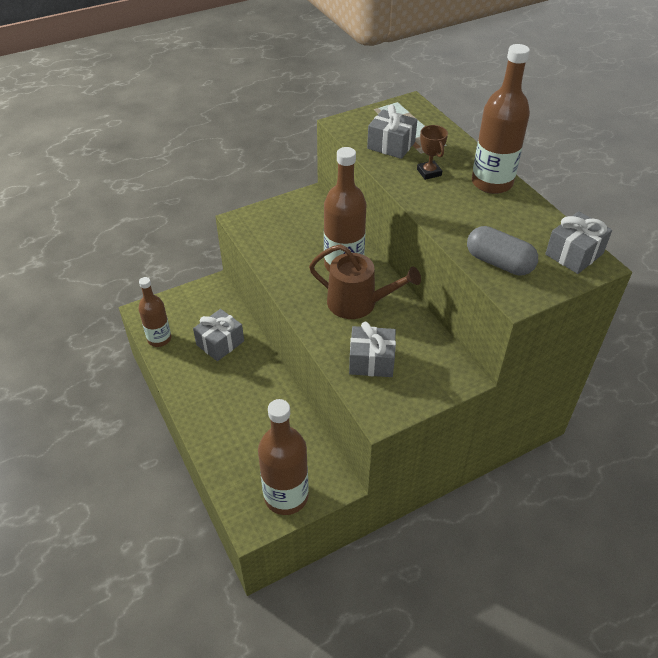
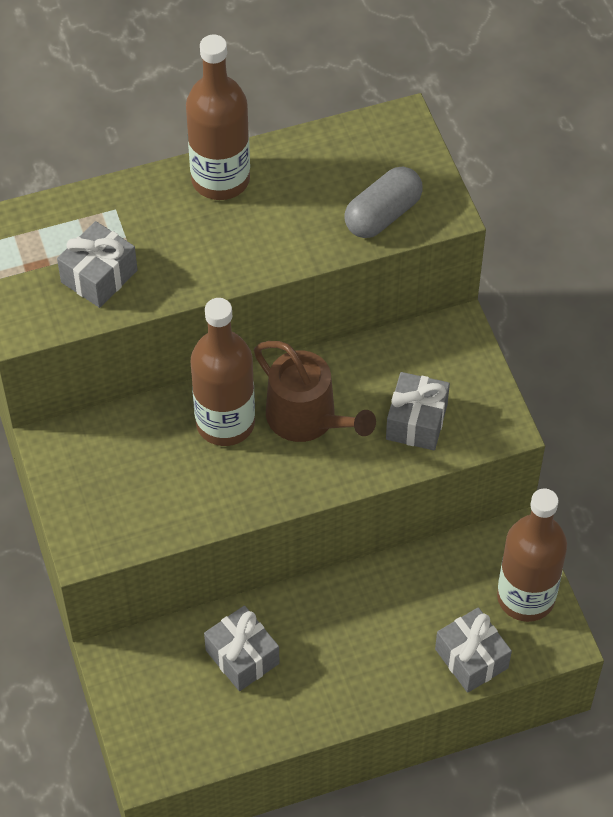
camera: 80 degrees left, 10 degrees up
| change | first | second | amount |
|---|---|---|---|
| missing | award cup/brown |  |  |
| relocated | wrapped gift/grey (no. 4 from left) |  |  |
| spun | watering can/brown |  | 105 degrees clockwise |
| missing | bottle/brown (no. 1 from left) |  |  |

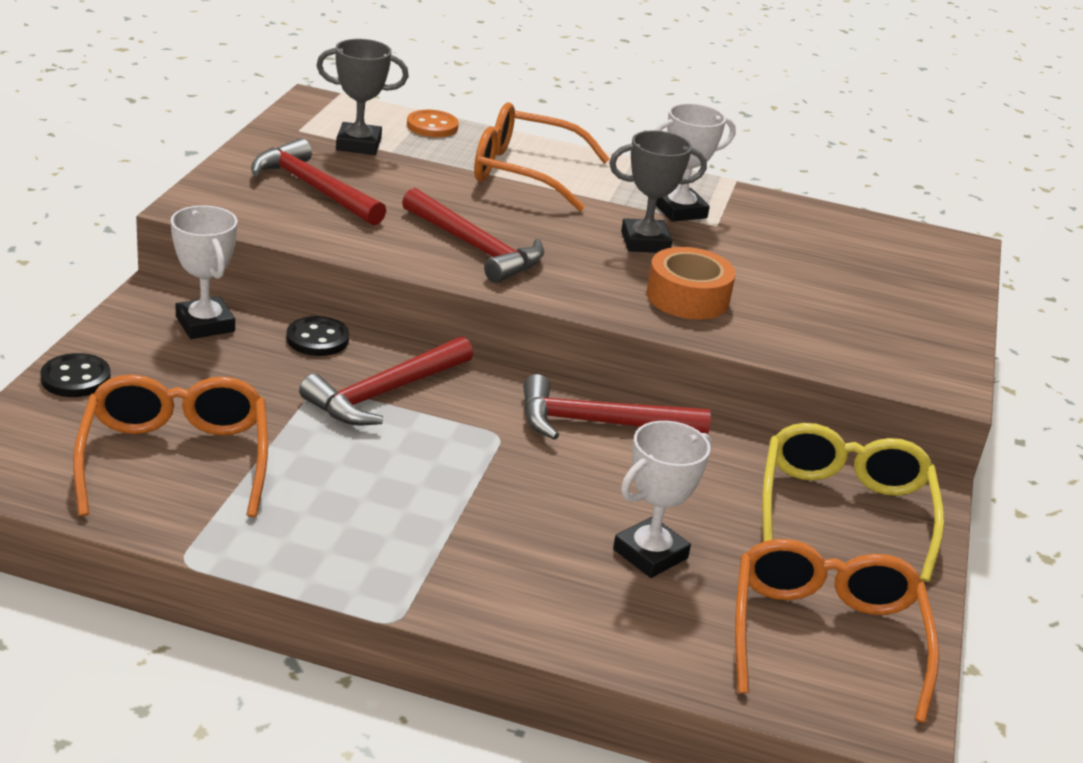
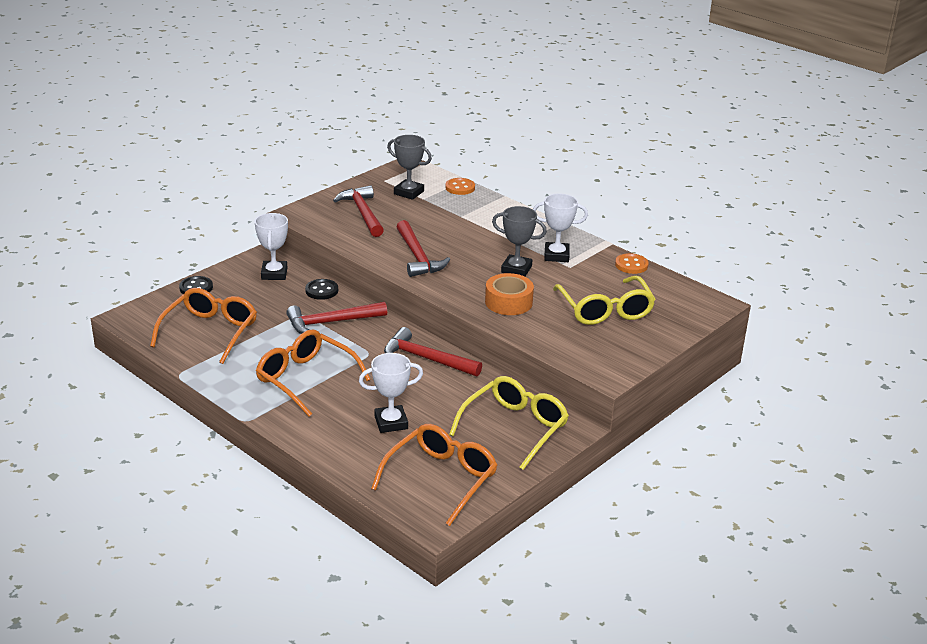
camera: 30 degrees right, 0 degrees up
| change | first | second | amount |
|---|---|---|---|
| relocated | glasses/bright orange (no. 2 from left) |  |  |
| appeared |  | shirt button/bright orange (no. 2 from left) |  |
| appeared |  | glasses/golden (no. 2 from left) |  |

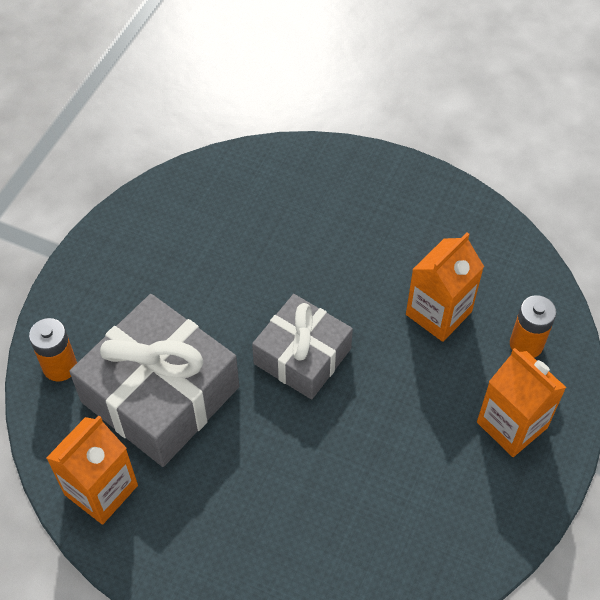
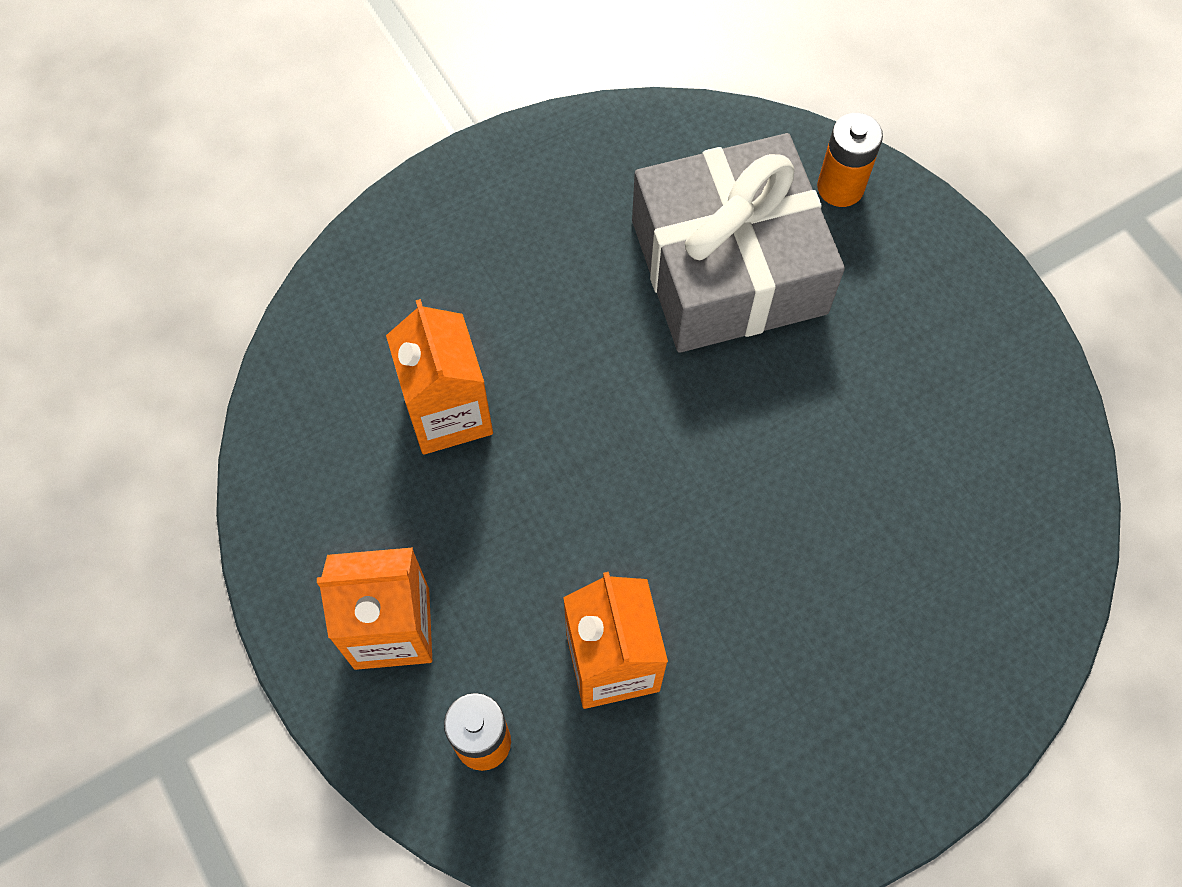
camera: 125 degrees right, 10 degrees up
| change | first | second | amount |
|---|---|---|---|
| missing | wrapped gift/grey (no. 2 from left) |  |  |
| relocated | milk carton/bright orange (no. 1 from left in the first image) | milk carton/bright orange (no. 2 from left) |  |

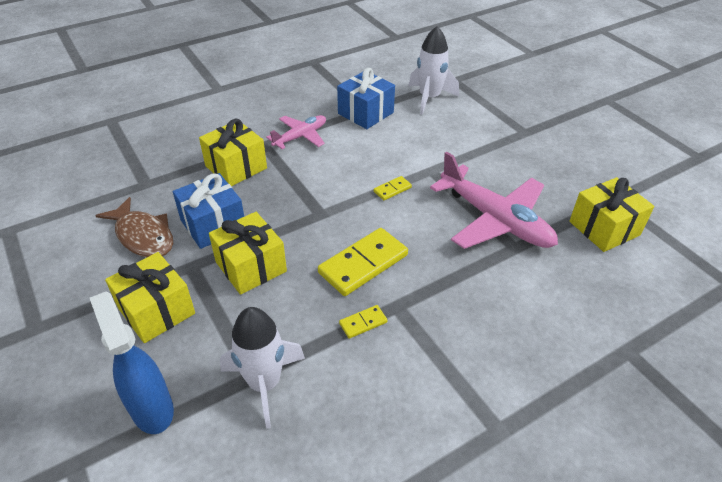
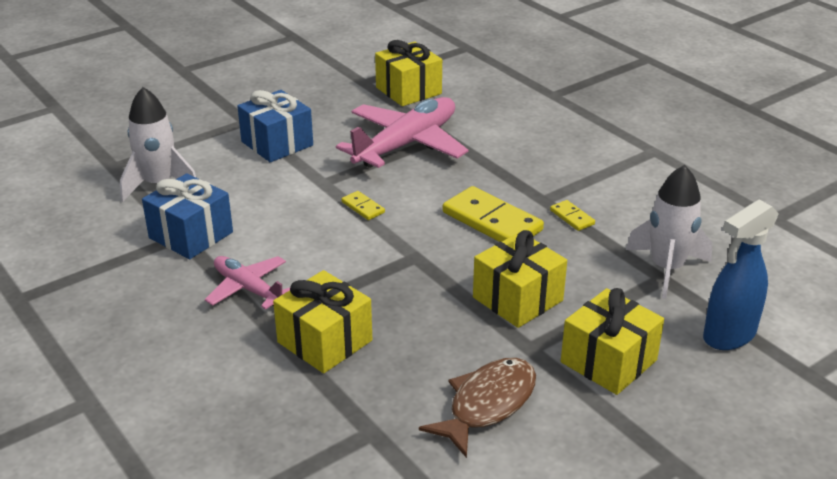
camera: 95 degrees left, 10 degrees down
| change | first | second | amount |
|---|---|---|---|
| relocated | wrapped gift/cobalt (no. 1 from left in the first image) | wrapped gift/cobalt (no. 2 from left) |  |

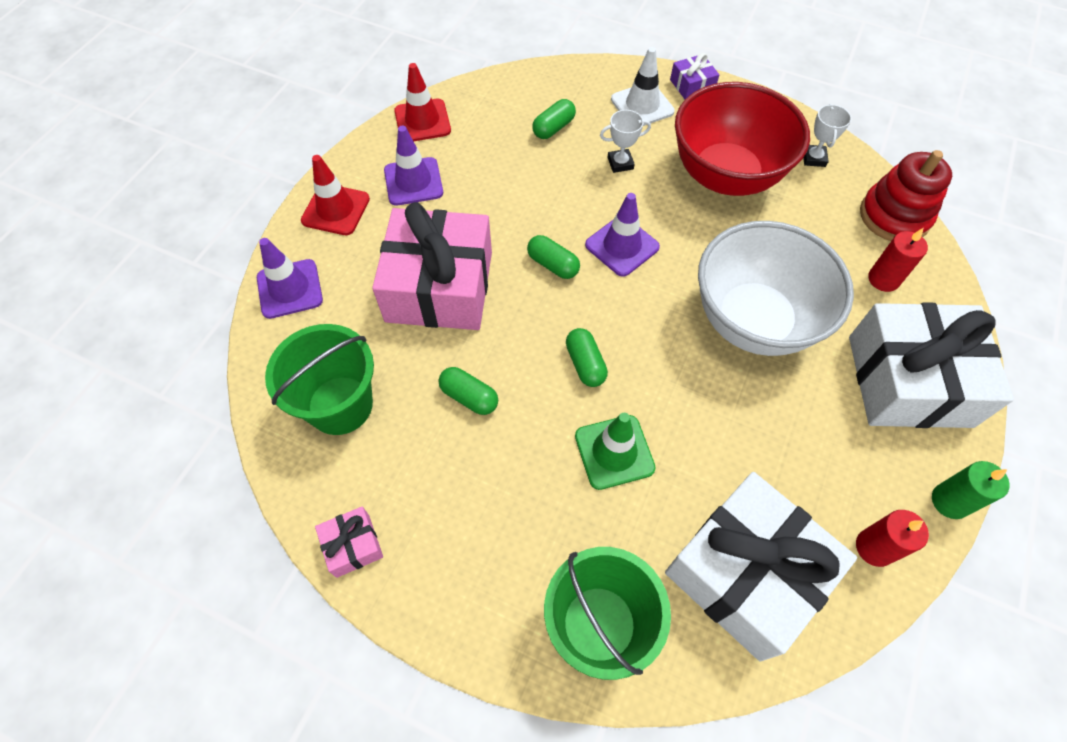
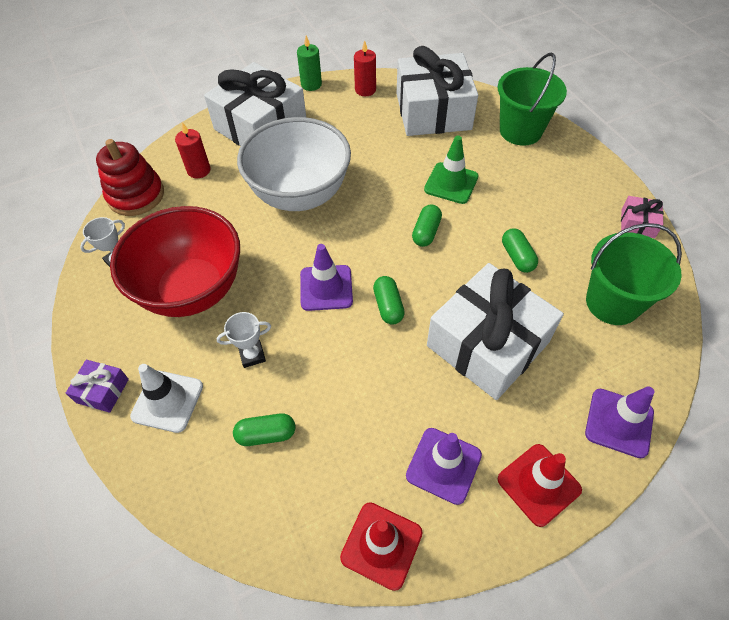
camera: 140 degrees left, 5 degrees down
| change | first | second | amount |
|---|---|---|---|
| spun | award cup/white (no. 1 from left in the first image) | award cup/white (no. 2 from left) | 45 degrees counterclockwise |
| colour | wrapped gift/pink (no. 2 from left) | wrapped gift/white (no. 3 from left) |  |

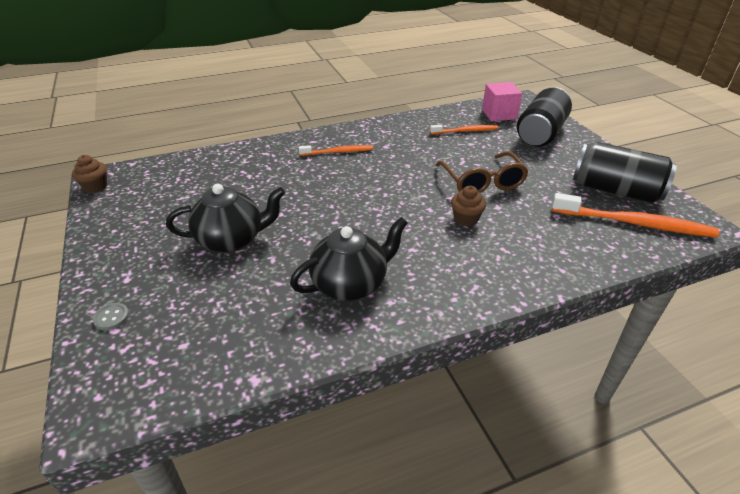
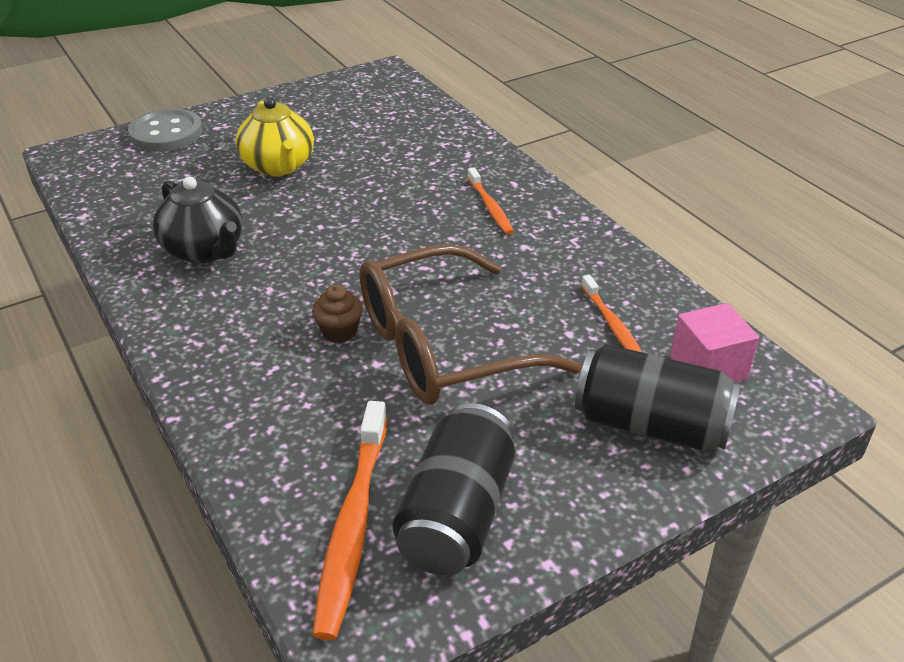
camera: 80 degrees right, 0 degrees up
| change | first | second | amount |
|---|---|---|---|
| size | glasses/brown |  | x1.58 |
| missing | cupcake/brown (no. 1 from left) |  |  |
| colour | tea pot/black (no. 1 from left) | tea pot/golden |  |
| size | shirt button/grey |  | x2.42 |

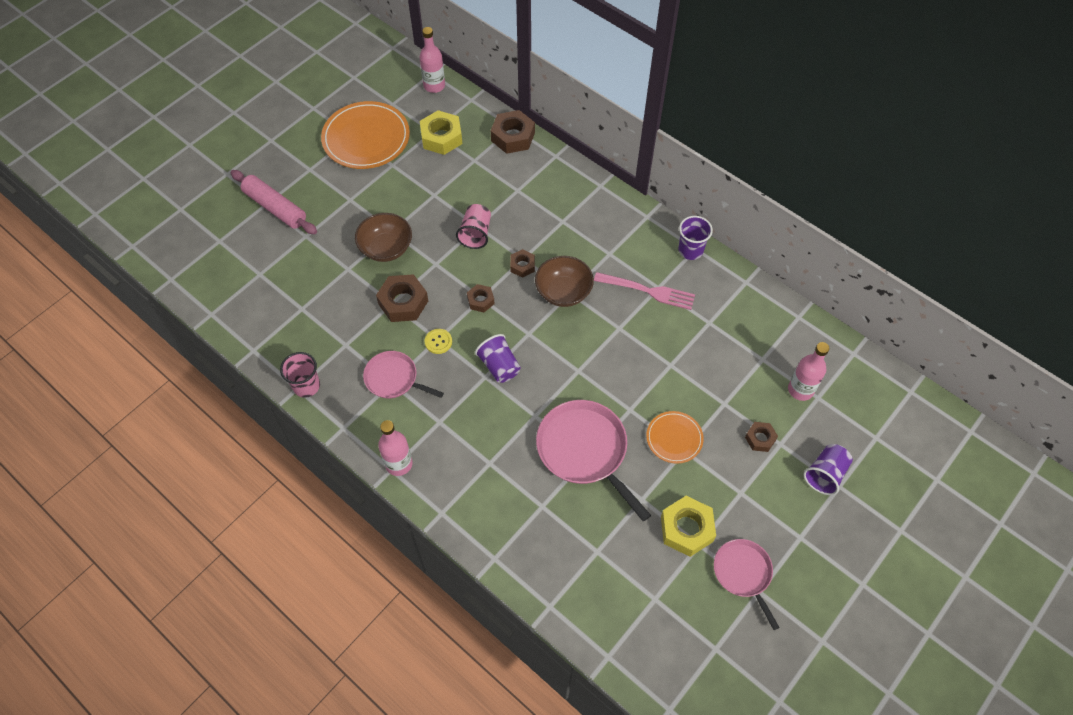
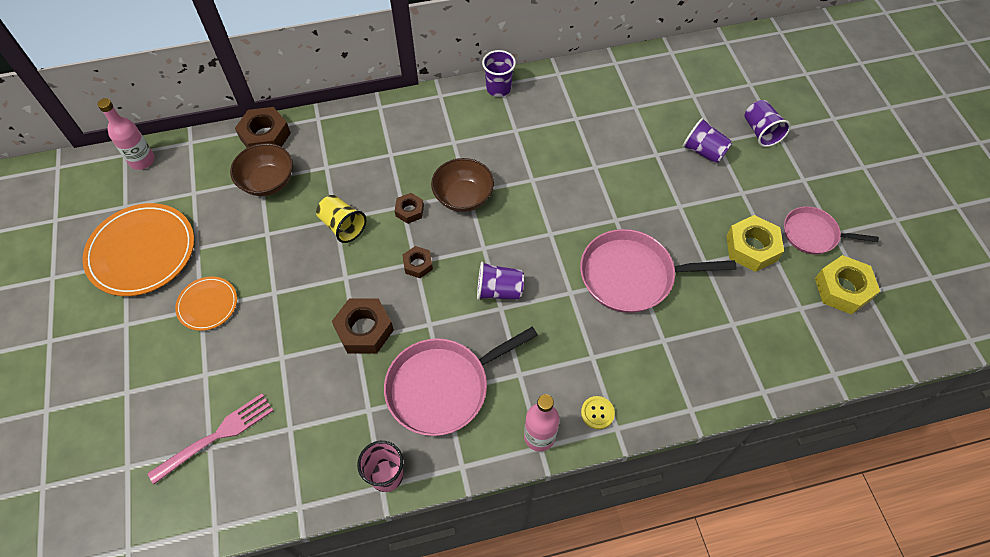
camera: 55 degrees left, 0 degrees up
| change | first | second | amount |
|---|---|---|---|
| relocated | hexagon nut/golden (no. 1 from left in the first image) | hexagon nut/golden (no. 2 from left) |  |
| missing | dough roller/pink |  |  |
| colour | cup/pink (no. 2 from left) | cup/golden |  |
| relocated | bowl/brown (no. 1 from left) |  |  |
| relocated | dinner fork/pink |  |  |
| relocated | shirt button/golden |  |  |
| missing | bottle/pink (no. 3 from left) |  |  |
| size | frying pan/pink (no. 1 from left) |  | x1.64 |
| relocated | flat dish/bright orange (no. 2 from left) |  |  |
| exchanged | hexagon nut/brown (no. 5 from left) | cup/royal purple (no. 3 from left) |  |

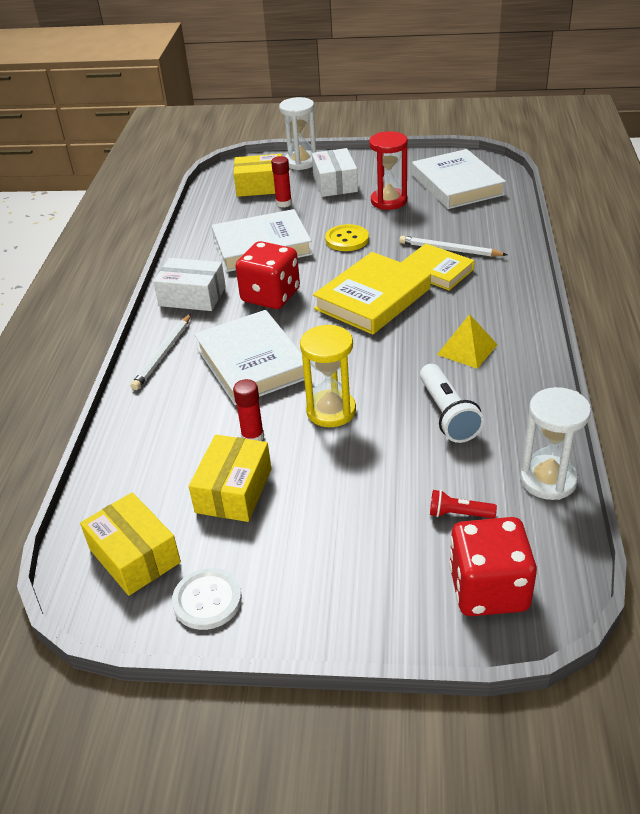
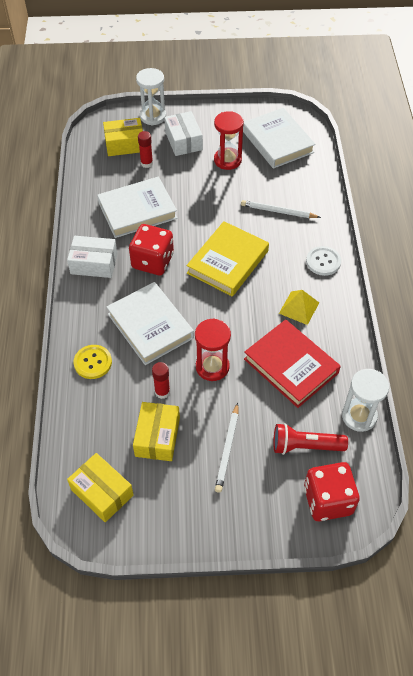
camera: 10 degrees left, 15 degrees up
| change | first | second | amount |
|---|---|---|---|
| relocated | shirt button/golden |  |  |
| missing | hardcover/golden (no. 2 from left) |  |  |
| relocated | wooden pencil/white (no. 1 from left) |  |  |
| colour | hourglass/golden | hourglass/scarlet (no. 1 from left) |  |
| exchanged | torch/white | hardcover/scarlet |  |
| size | torch/scarlet |  | x1.76 |
| relocated | shirt button/white |  |  |

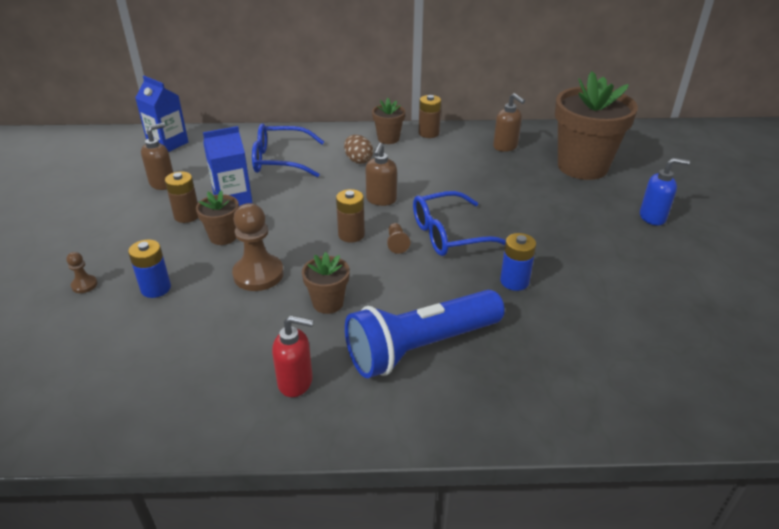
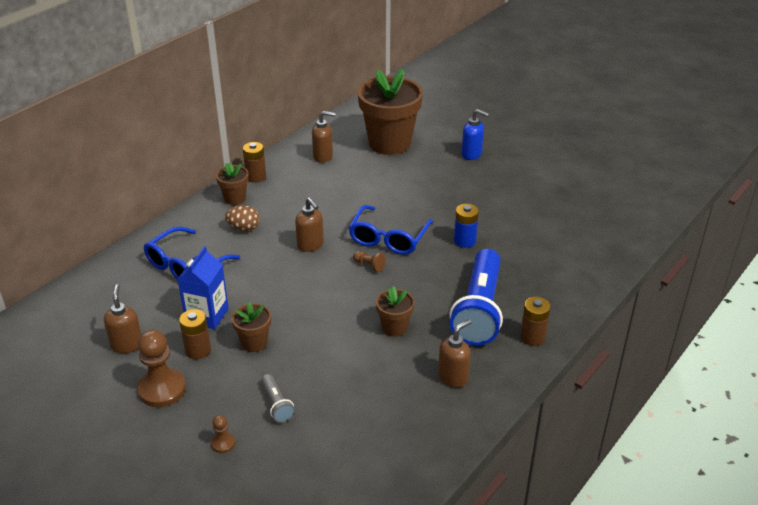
camera: 50 degrees left, 0 degrees up
| change | first | second | amount |
|---|---|---|---|
| missing | milk carton/cobalt (no. 1 from left) |  |  |
| spun | pump bottle/cobalt |  | 75 degrees clockwise |
| relocated | power cell/brown (no. 2 from left in the first image) | power cell/brown (no. 3 from left) |  |
| relocated | pawn/brown (no. 2 from left in the first image) | pawn/brown (no. 1 from left) |  |
| exchanged | power cell/cobalt (no. 1 from left) | torch/grey |  |
| colour | pump bottle/scarlet | pump bottle/brown (no. 4 from left) |  |

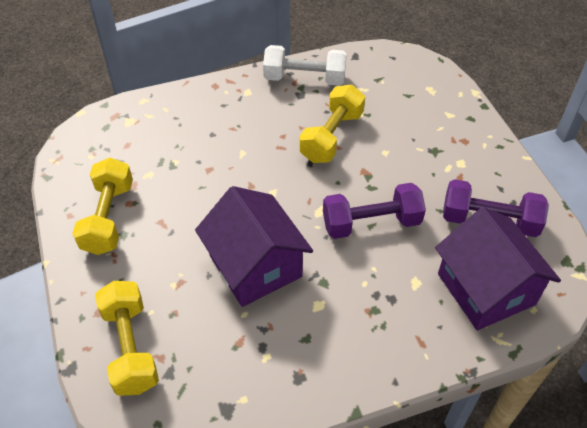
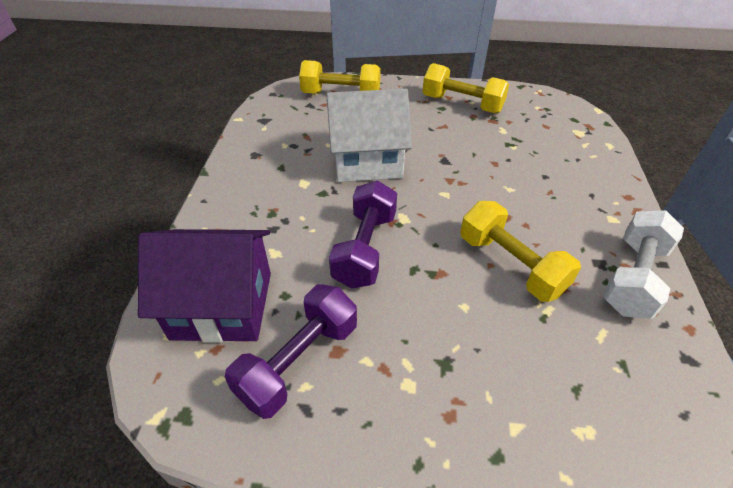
camera: 115 degrees right, 5 degrees down
| change | first | second | amount |
|---|---|---|---|
| colour | cottage/royal purple (no. 1 from left) | cottage/white |  |

